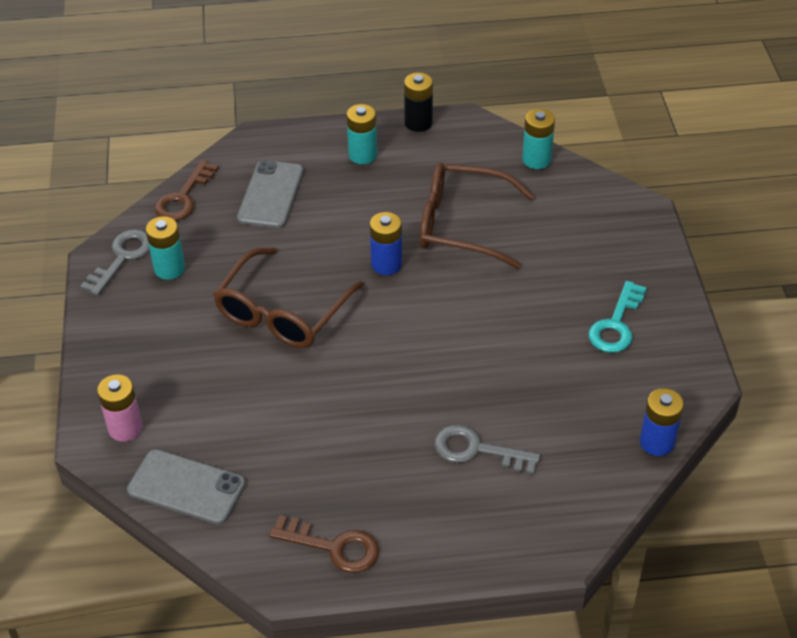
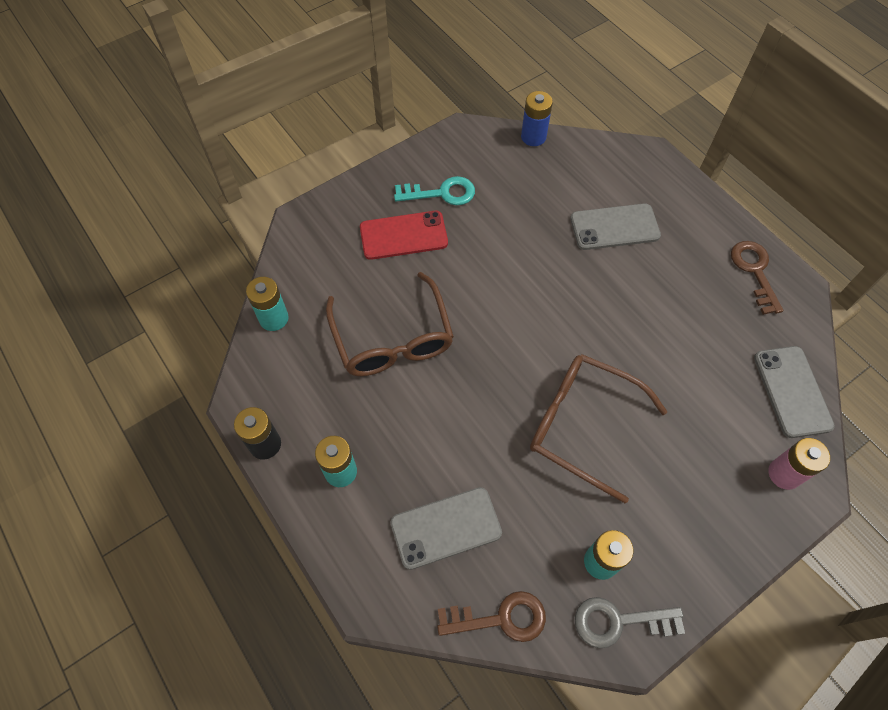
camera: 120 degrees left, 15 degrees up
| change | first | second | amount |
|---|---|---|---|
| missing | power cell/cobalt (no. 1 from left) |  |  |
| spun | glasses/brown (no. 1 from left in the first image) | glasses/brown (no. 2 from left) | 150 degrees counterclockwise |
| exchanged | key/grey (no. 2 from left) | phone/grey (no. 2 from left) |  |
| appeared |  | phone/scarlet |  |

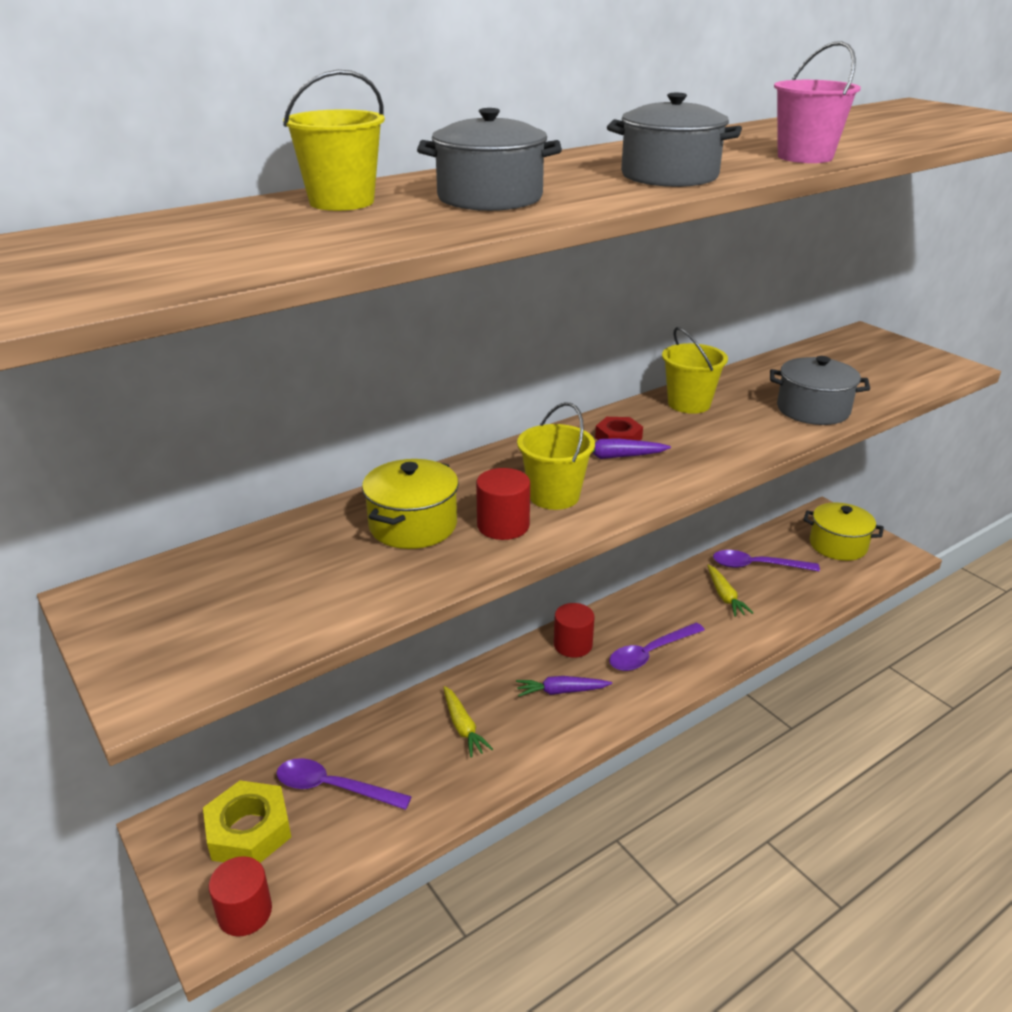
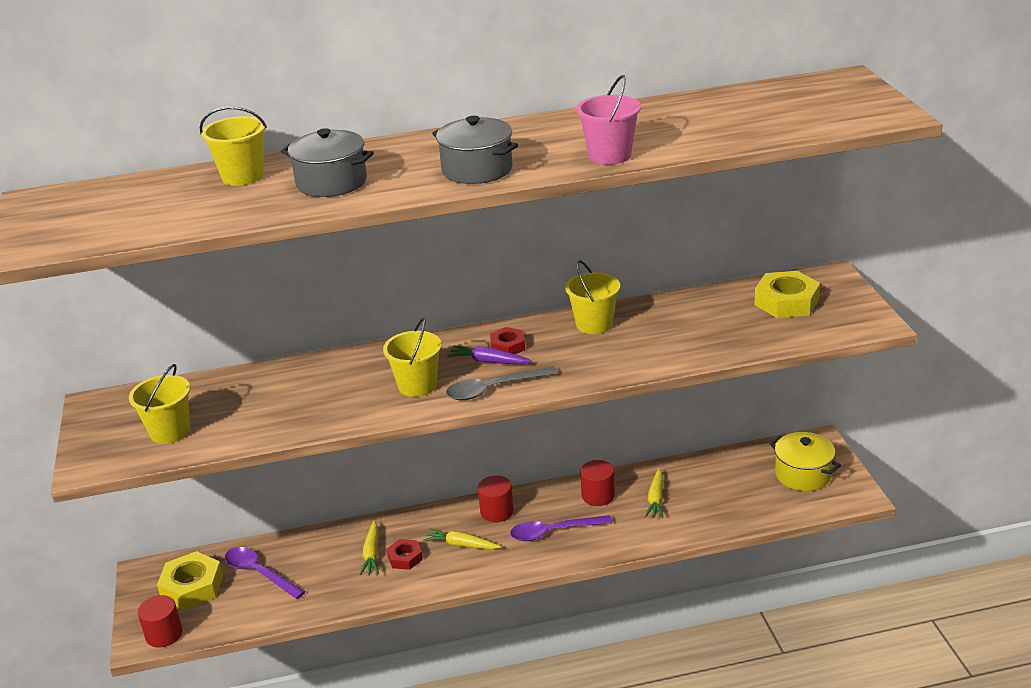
camera: 25 degrees right, 0 degrees up
| change | first | second | amount |
|---|---|---|---|
| missing | stockpot/grey (no. 3 from left) |  |  |
| missing | stockpot/golden (no. 1 from left) |  |  |
| relocated | cylinder shape/scarlet (no. 2 from left in the first image) | cylinder shape/scarlet (no. 3 from left) |  |
| missing | tablespoon/royal purple (no. 3 from left) |  |  |
| colour | toy carrot/royal purple (no. 1 from left) | toy carrot/golden (no. 2 from left) |  |
| appeared |  | hexagon nut/golden (no. 2 from left) |  |
| appeared |  | pail/golden (no. 1 from left) |  |
| appeared |  | tablespoon/grey |  |
| appeared |  | hexagon nut/scarlet (no. 1 from left) |  |

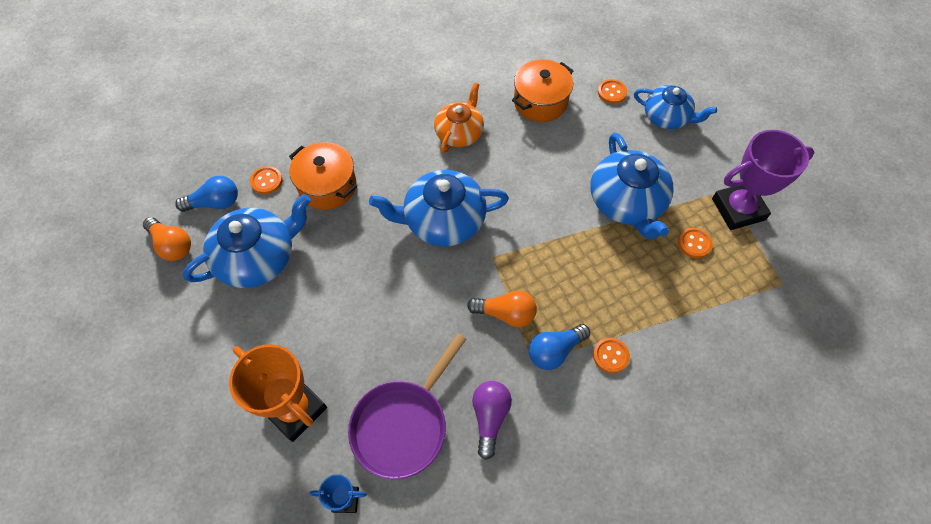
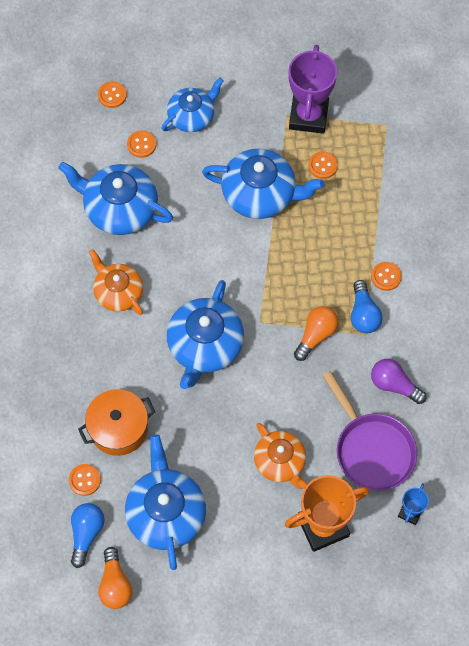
camera: 65 degrees left, 5 degrees up
| change | first | second | amount |
|---|---|---|---|
| exchanged | stockpot/bright orange (no. 2 from left) | tea pot/cobalt (no. 1 from left) |  |
| spun | light bulb/bright orange (no. 1 from left) |  | 105 degrees clockwise |
| appeared |  | shirt button/bright orange (no. 2 from left) |  |
| appeared |  | tea pot/bright orange (no. 2 from left) |  |

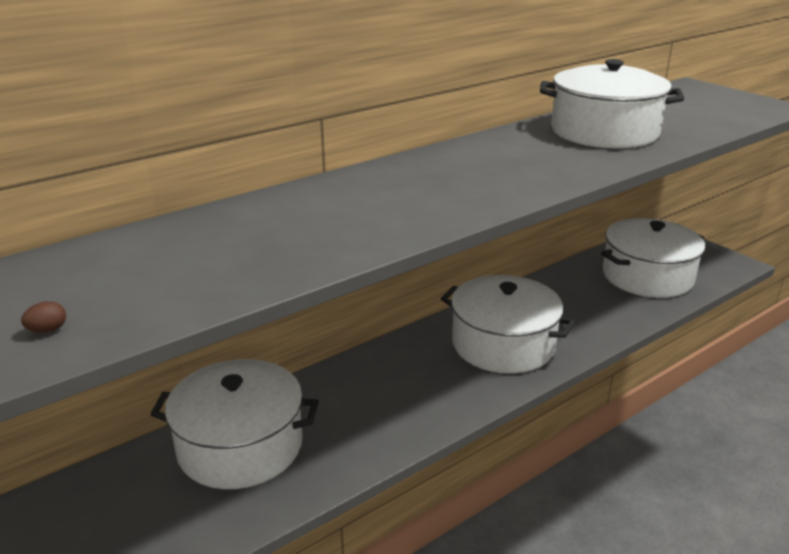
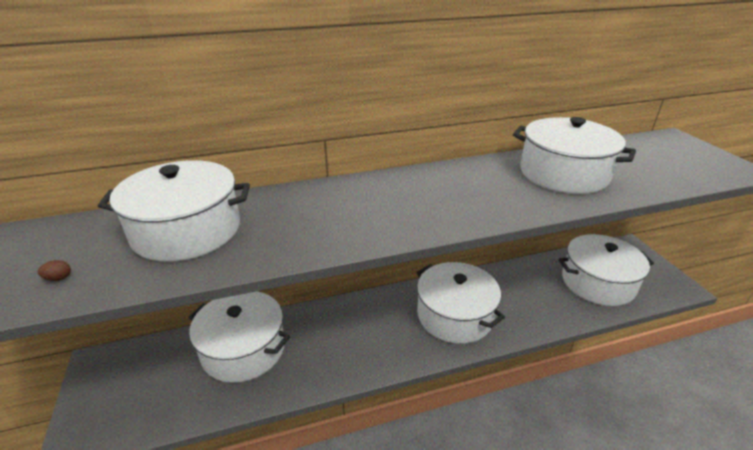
camera: 20 degrees right, 5 degrees up
| change | first | second | amount |
|---|---|---|---|
| appeared |  | stockpot/white (no. 1 from left) |  |

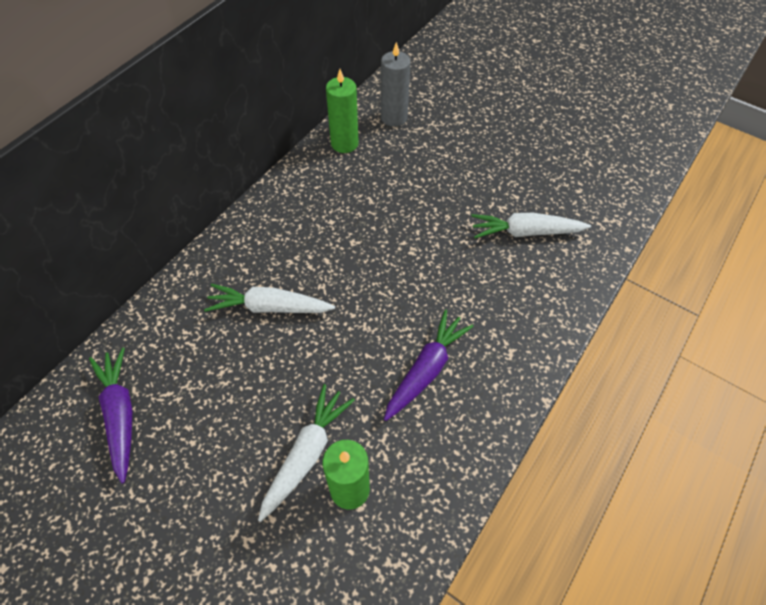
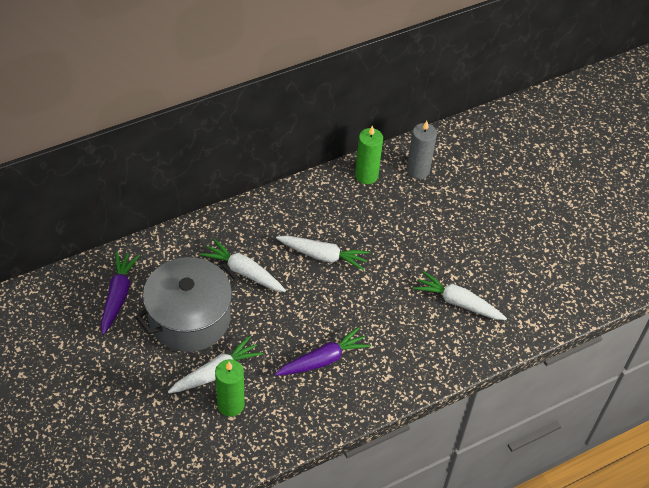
camera: 25 degrees right, 5 degrees down
| change | first | second | amount |
|---|---|---|---|
| appeared |  | toy carrot/white (no. 3 from left) |  |
| appeared |  | stockpot/grey |  |

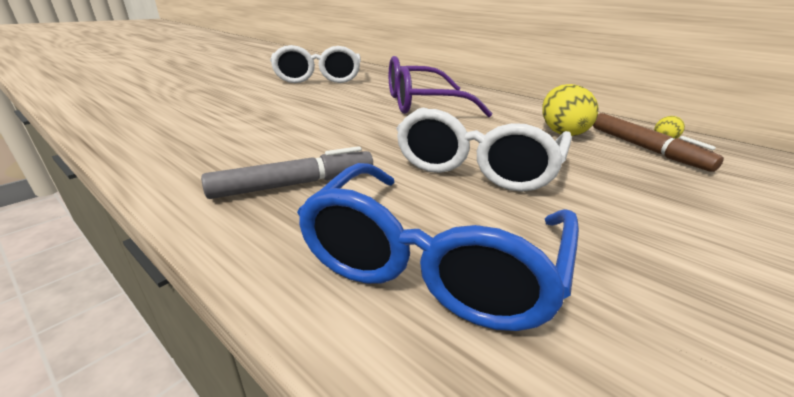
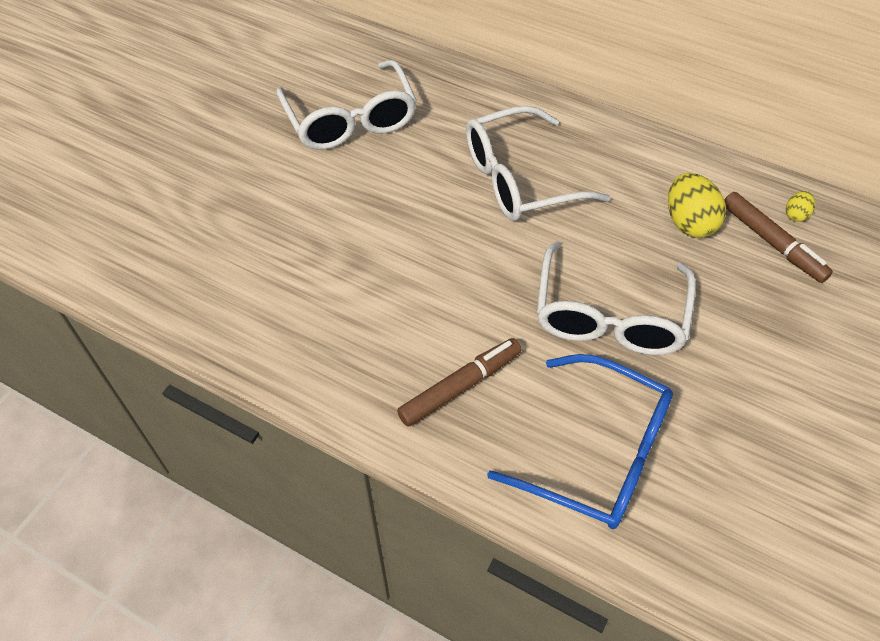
camera: 10 degrees left, 25 degrees up
| change | first | second | amount |
|---|---|---|---|
| colour | glasses/royal purple | glasses/white (no. 2 from left) |  |
| colour | marker/grey | marker/brown (no. 1 from left) |  |
| spun | glasses/cobalt |  | 75 degrees counterclockwise |

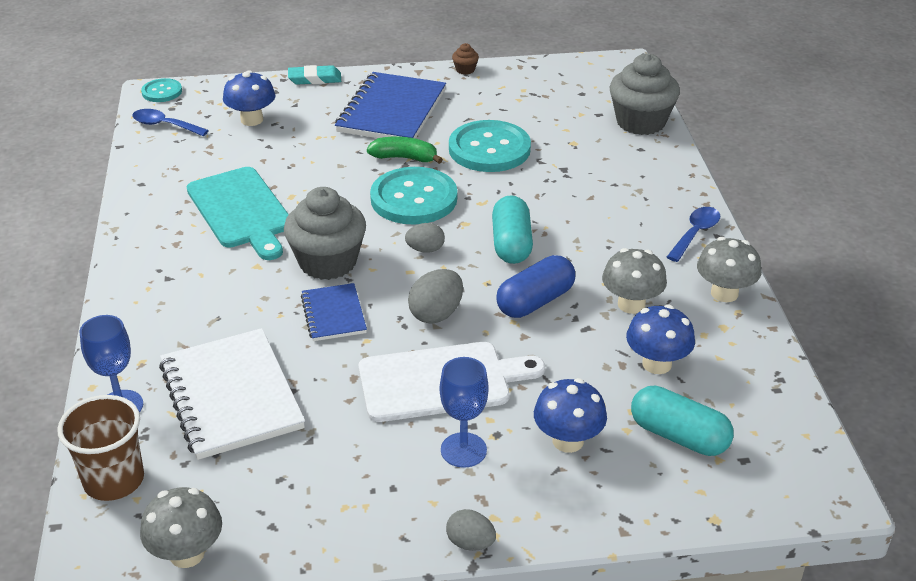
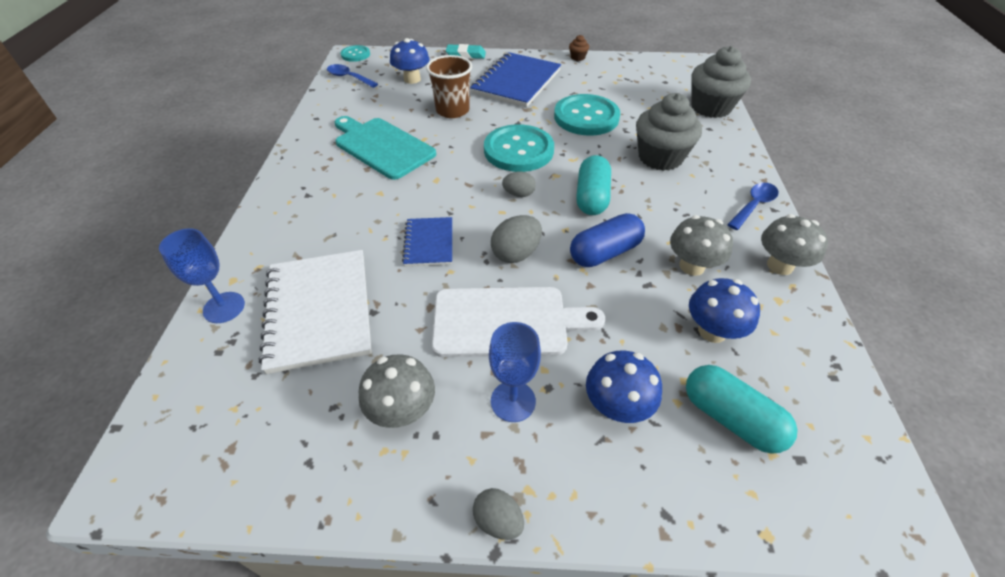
camera: 10 degrees right, 10 degrees up
| change | first | second | amount |
|---|---|---|---|
| missing | toy banana/emerald |  |  |
| spun | chopping board/turquoise |  | 150 degrees clockwise |
| relocated | cupcake/grey (no. 1 from left) |  |  |
| relocated | cup/brown |  |  |
| relocated | mushroom/grey (no. 1 from left) |  |  |

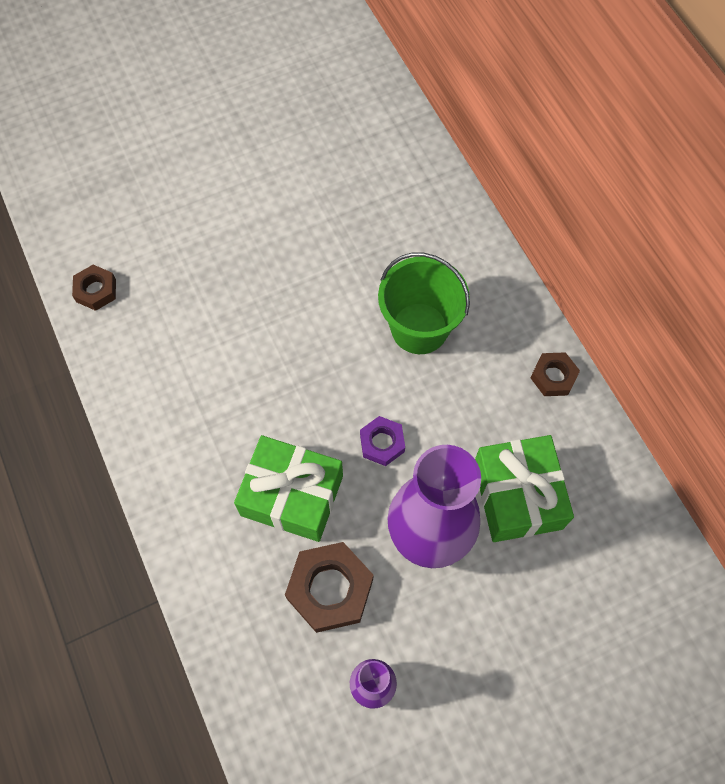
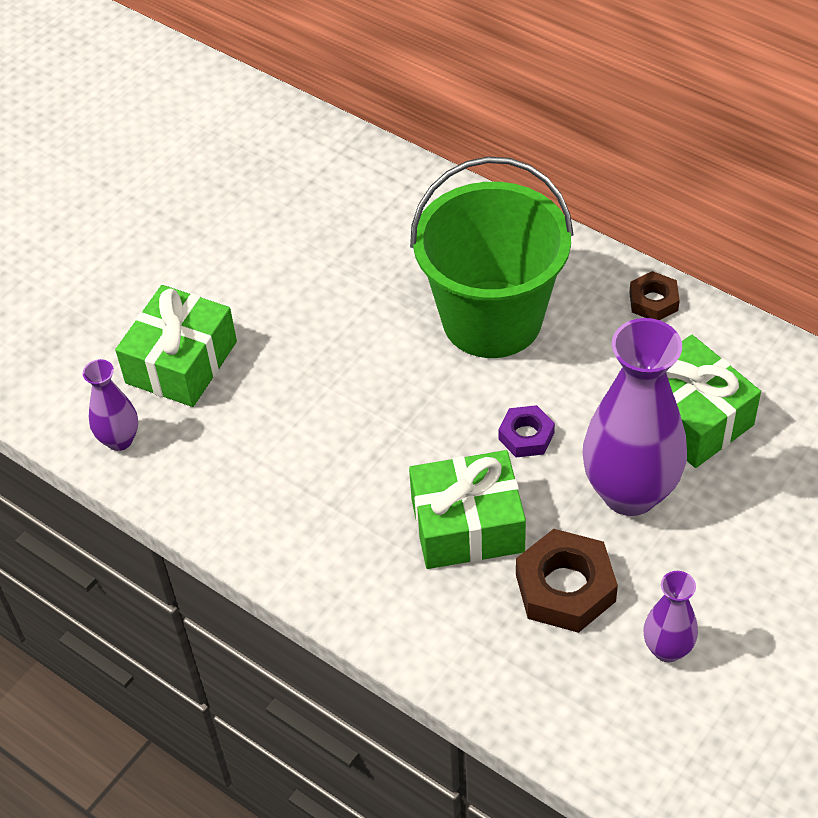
camera: 25 degrees left, 15 degrees down
| change | first | second | amount |
|---|---|---|---|
| size | pail/emerald |  | x1.50 |
| exchanged | hexagon nut/brown (no. 1 from left) | vase/royal purple (no. 1 from left) |  |
| appeared |  | wrapped gift/emerald (no. 1 from left) |  |

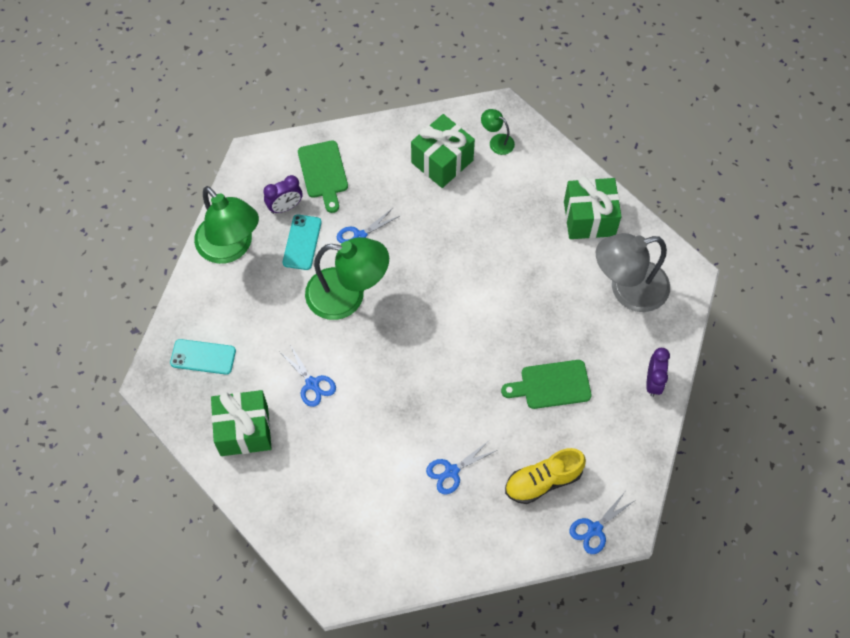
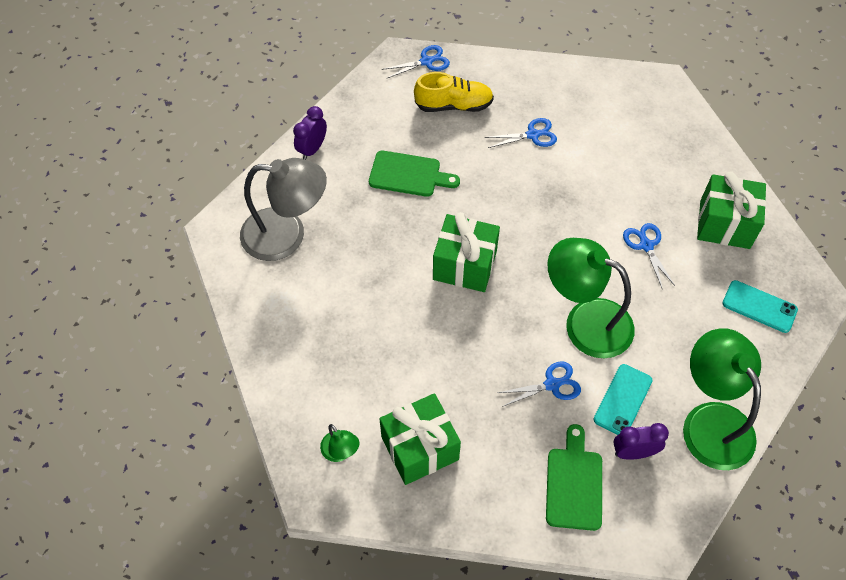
camera: 160 degrees left, 5 degrees down
| change | first | second | amount |
|---|---|---|---|
| relocated | wrapped gift/emerald (no. 3 from left in the first image) | wrapped gift/emerald (no. 2 from left) |  |

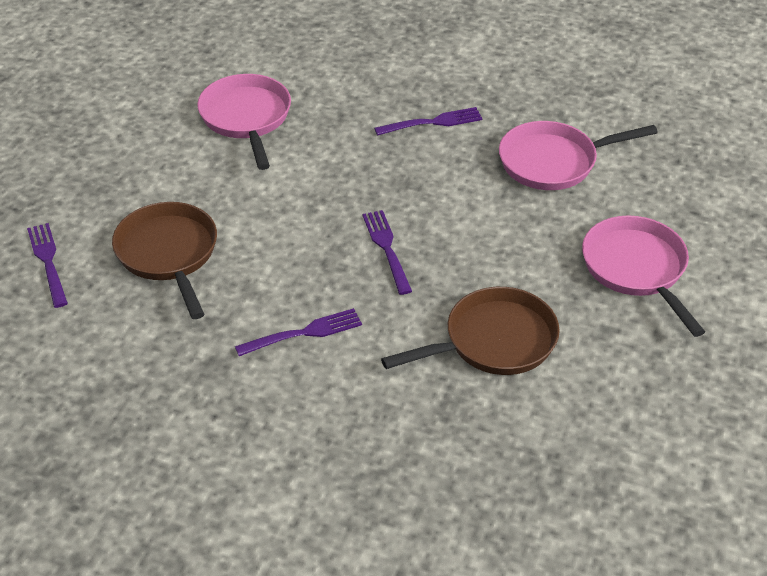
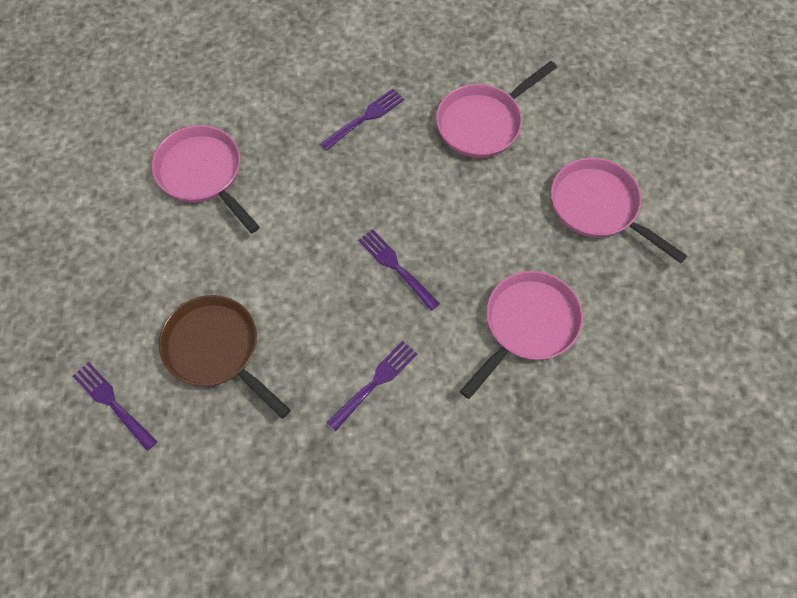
camera: 25 degrees left, 20 degrees up
| change | first | second | amount |
|---|---|---|---|
| colour | frying pan/brown (no. 2 from left) | frying pan/pink (no. 3 from left) |  |

